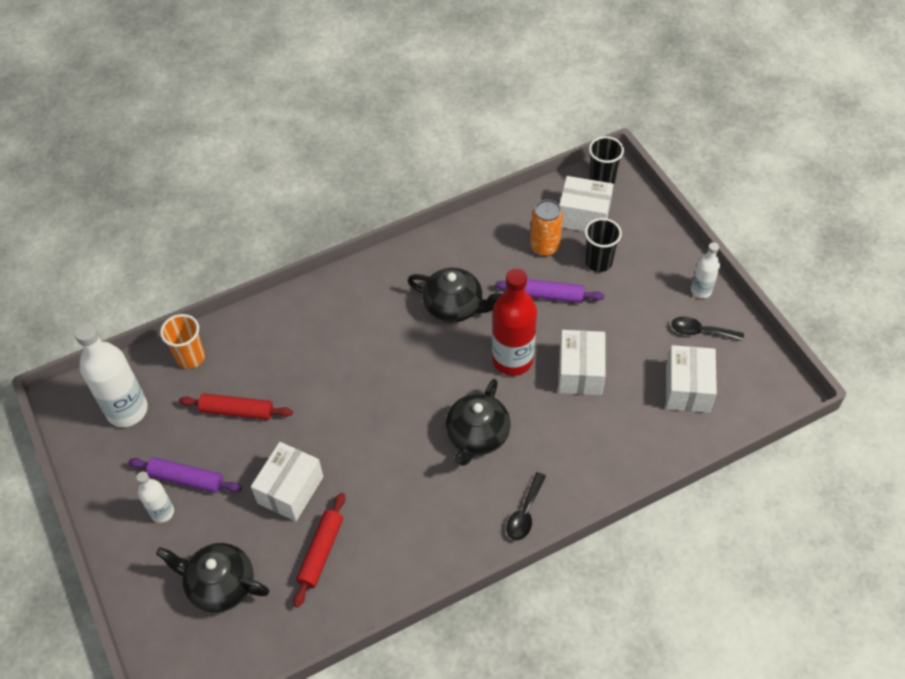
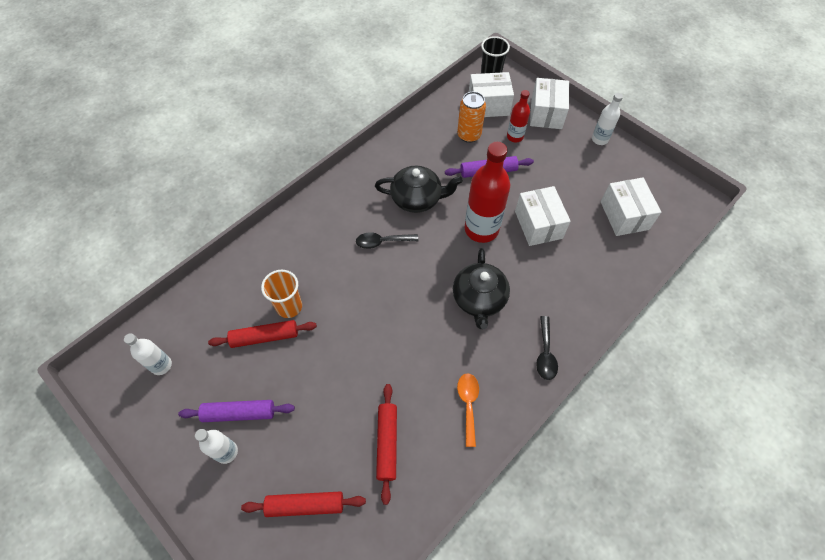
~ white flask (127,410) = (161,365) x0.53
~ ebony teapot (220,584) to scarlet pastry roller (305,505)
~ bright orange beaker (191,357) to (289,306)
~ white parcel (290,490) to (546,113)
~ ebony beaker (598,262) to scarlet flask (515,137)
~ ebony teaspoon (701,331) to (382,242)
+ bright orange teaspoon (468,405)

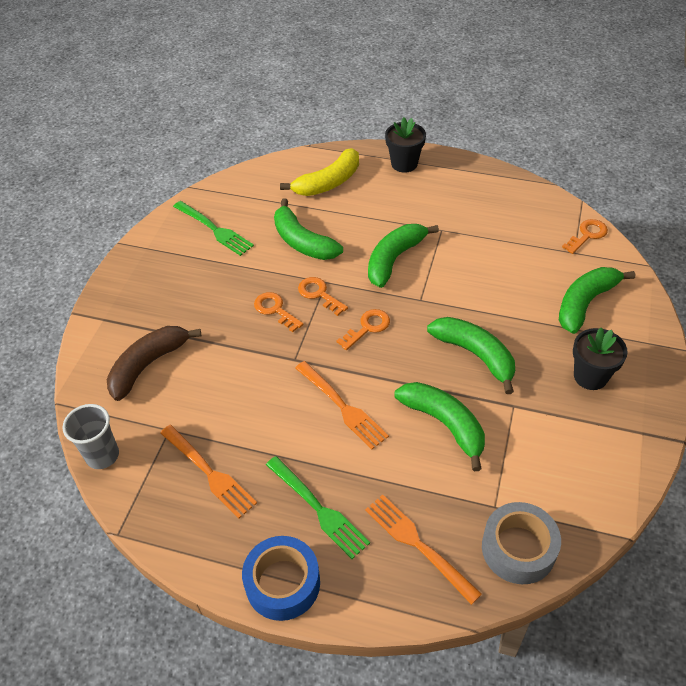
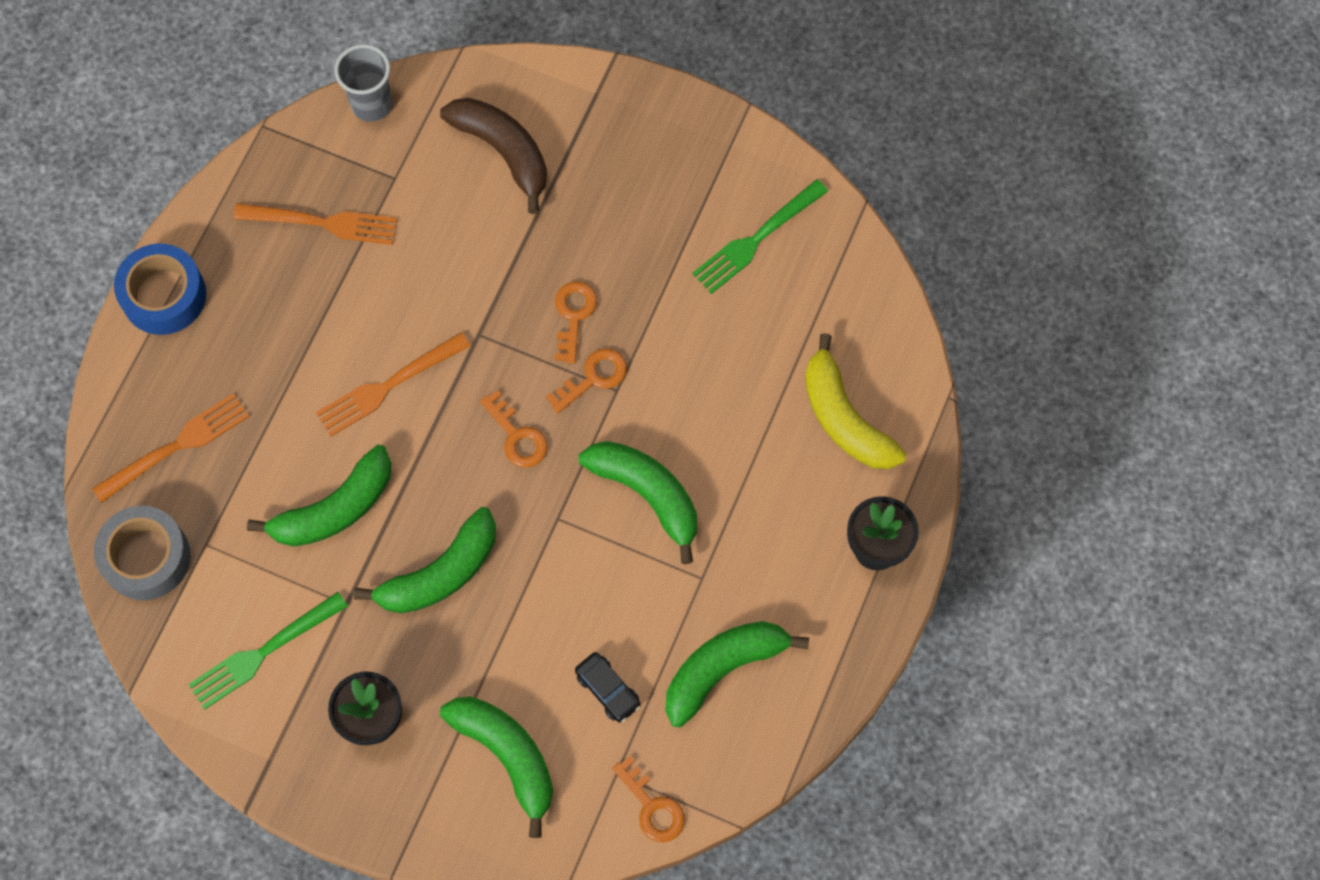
~ bright orange table fork (209,472) = (322,223) 135 degrees counterclockwise
~ bright orange latchkey (275,310) = (573,315) 45 degrees counterclockwise
~ emerald table fork (318,508) to (263,652)
~ emerald banana (303,242) to (723,669)
+ ebony toy car (608,690)

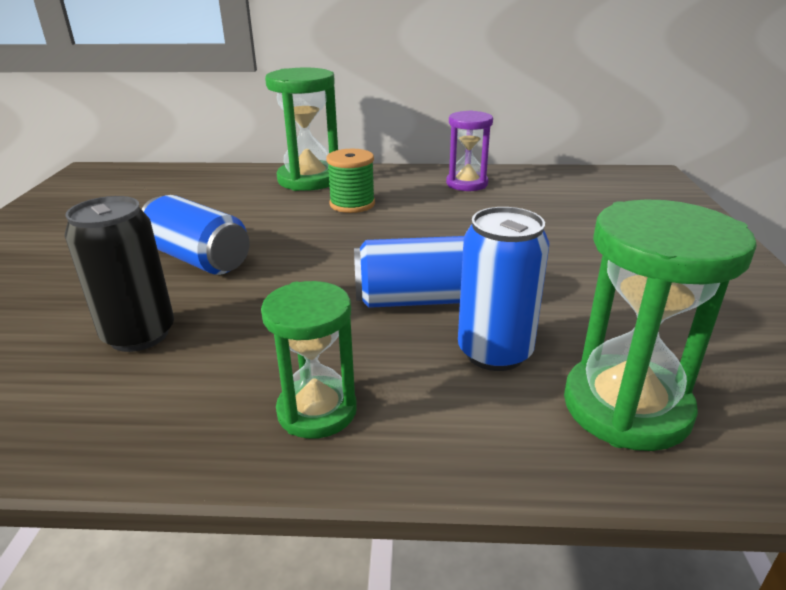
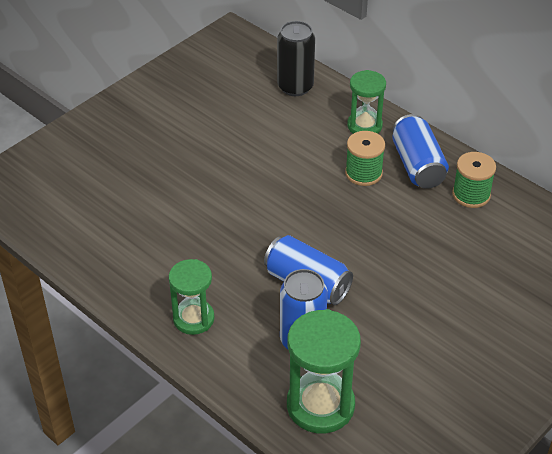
~ ebony can (139,335) to (295,87)
~ cobalt can (198,259) to (417,165)
~ emerald sandglass (309,180) = (364,125) x0.65
~ royal purple sandglass (467,184) to emerald bobbin (471,195)

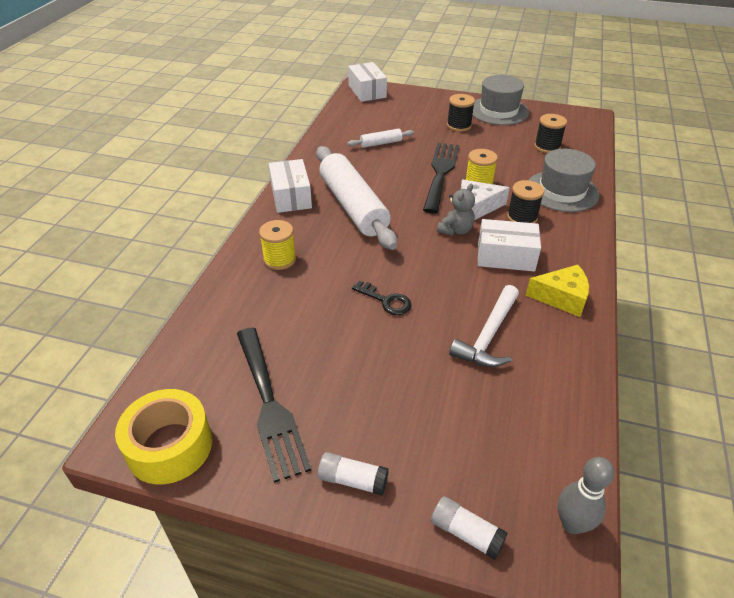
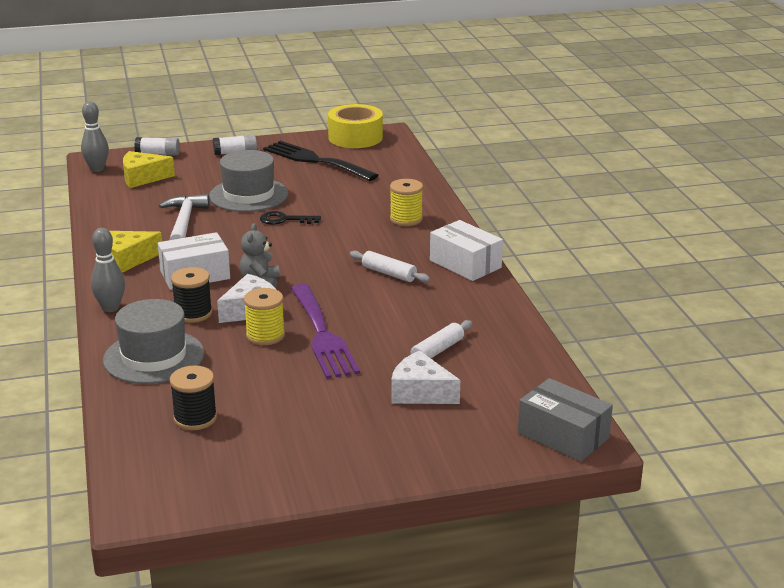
~ white pastry roller (353,206) = (389,273) x0.44
~ white parcel (367,91) to grey parcel (563,435)
~ ebony table fork (441,173) to royal purple table fork (322,335)
- ebony bobbin (459,125)
~ grey top hat (498,111) to (248,195)
+ grey tenpin (110,308)
+ golden piece of cheese (142,178)
+ white piece of cheese (420,392)

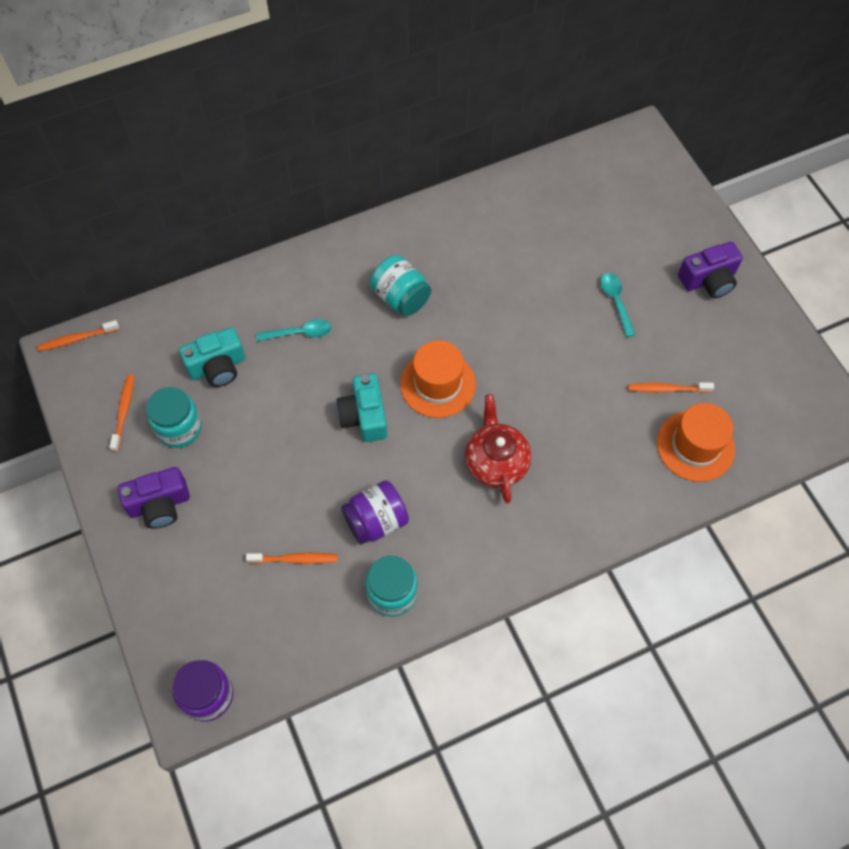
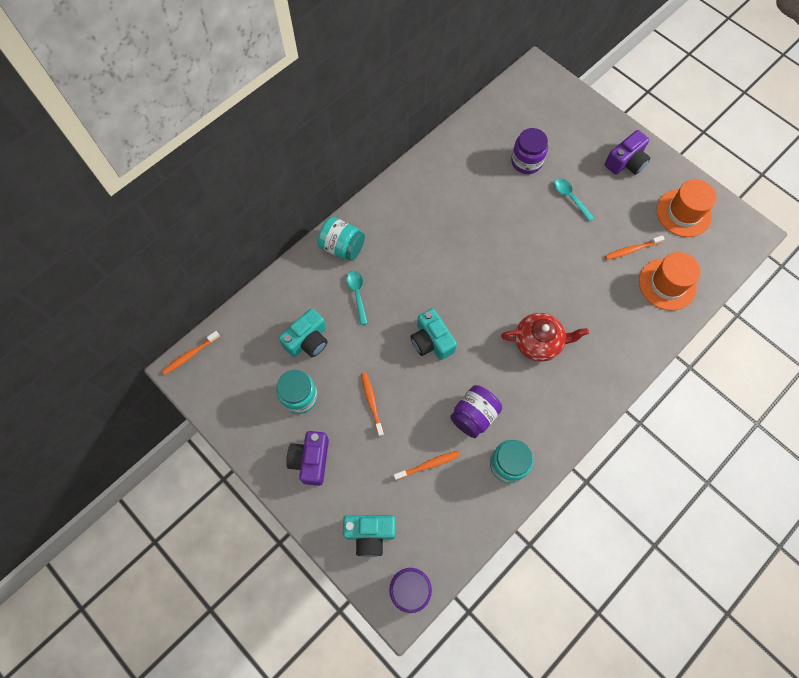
~ bright orange dental brush (124,411) to (371,403)
~ royal purple photo camera (159,504) = (311,460) 135 degrees clockwise
~ aqua teaspoon (299,333) = (357,294) 75 degrees counterclockwise
~ aqua preserve jar (401,297) to (342,247)
~ bright orange top hat (438,384) to (683,213)
~ scarlet teapot (496,462) = (538,342) 120 degrees clockwise
+ aqua photo camera (370,534)
+ royal purple preserve jar (526,161)

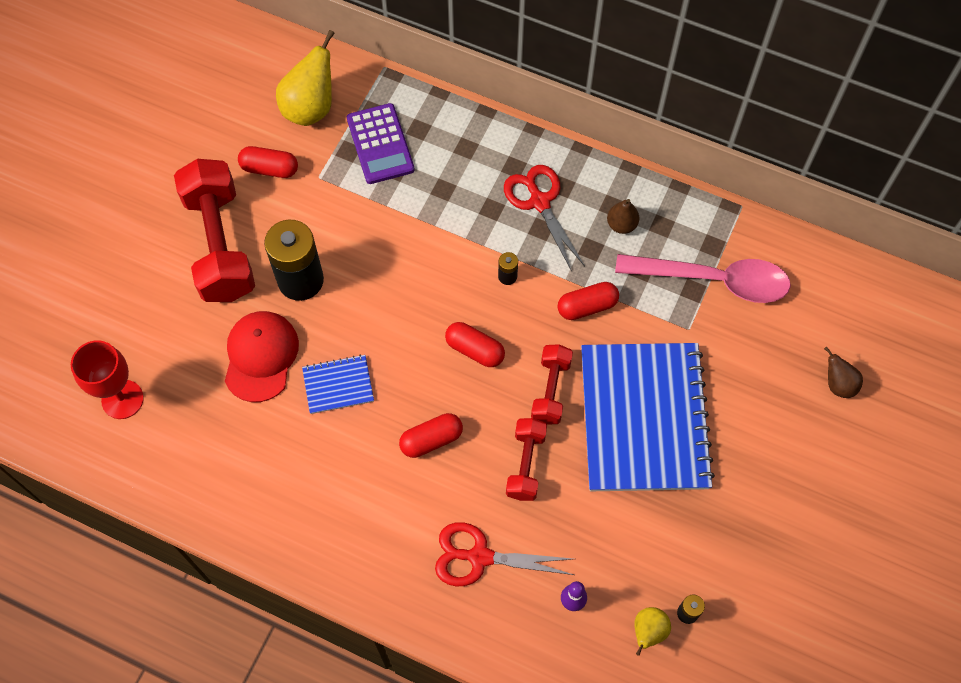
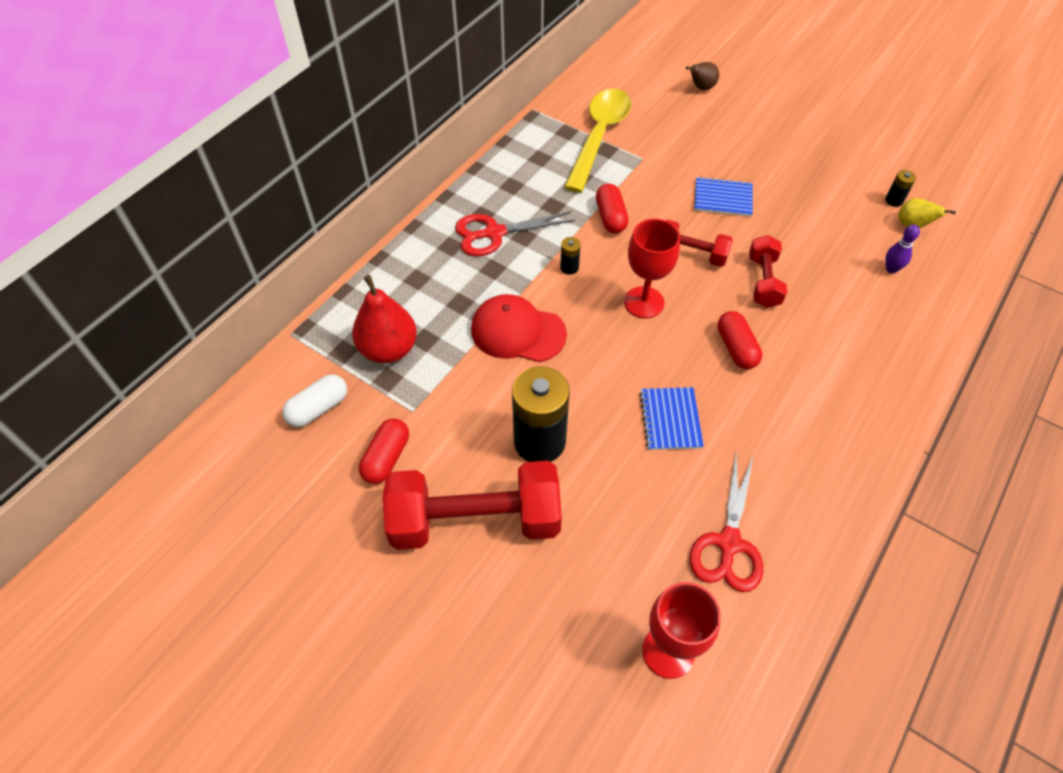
~ scarlet cap (261,357) to (518,332)
~ golden toy pear (311,108) to white pill (318,408)
~ royal purple calculator (380,144) to scarlet toy pear (388,349)
~ scarlet pair of scissors (479,557) to (728,543)
~ scarlet pill (475,350) to scarlet wine glass (644,302)
~ scarlet free weight (526,464) = (763,281) 75 degrees clockwise
~ cobalt notepad (644,418) = (723,198) x0.43
- brown toy pear (621,225)
~ rose-pink teaspoon (713,280) to golden teaspoon (599,137)

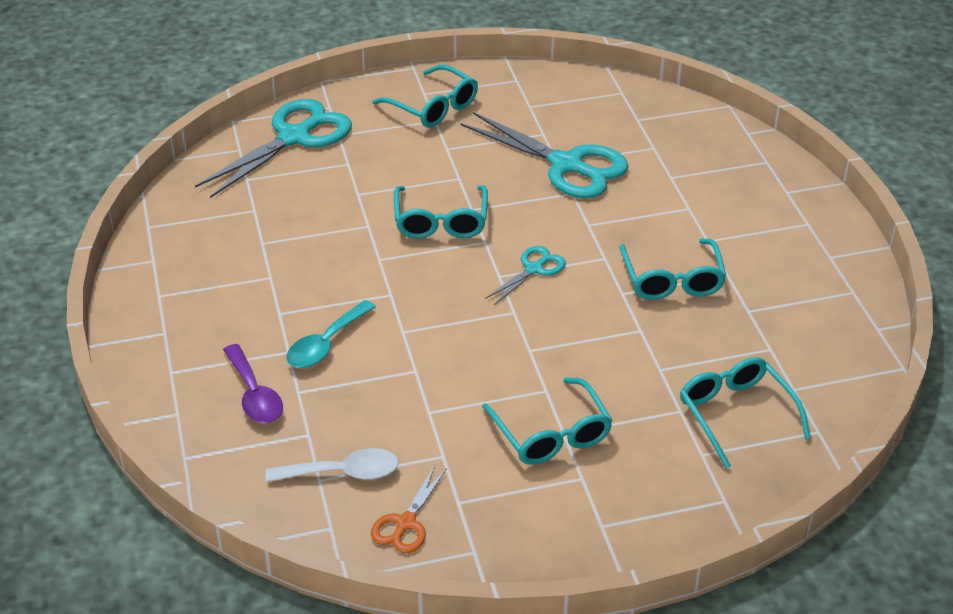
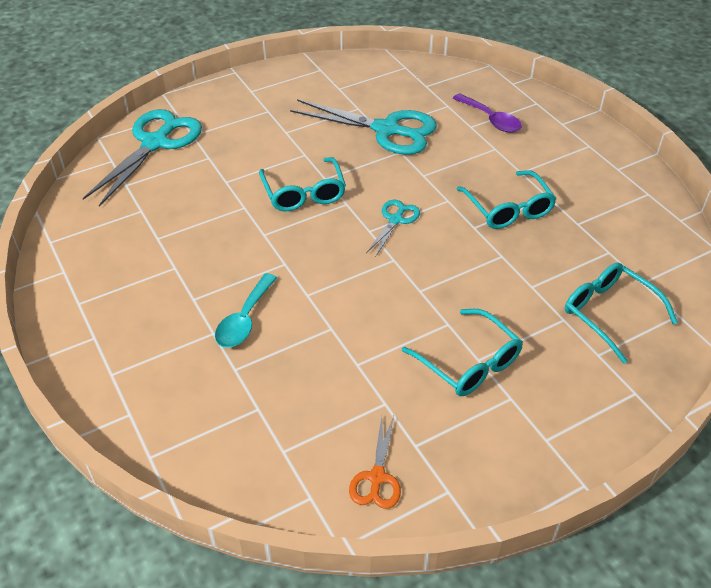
~ royal purple teaspoon (254,395) to (491,119)
- white teaspoon (343,473)
- aqua eyeglasses (433,107)

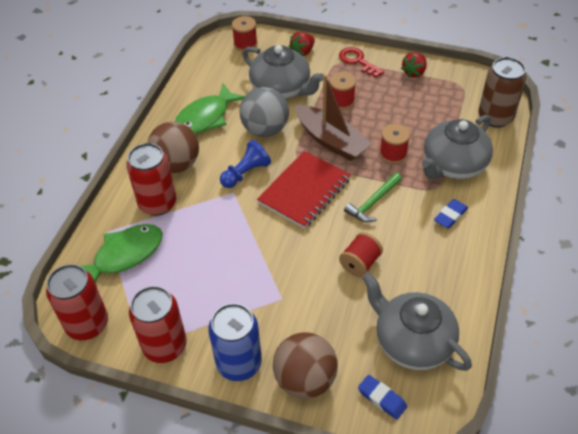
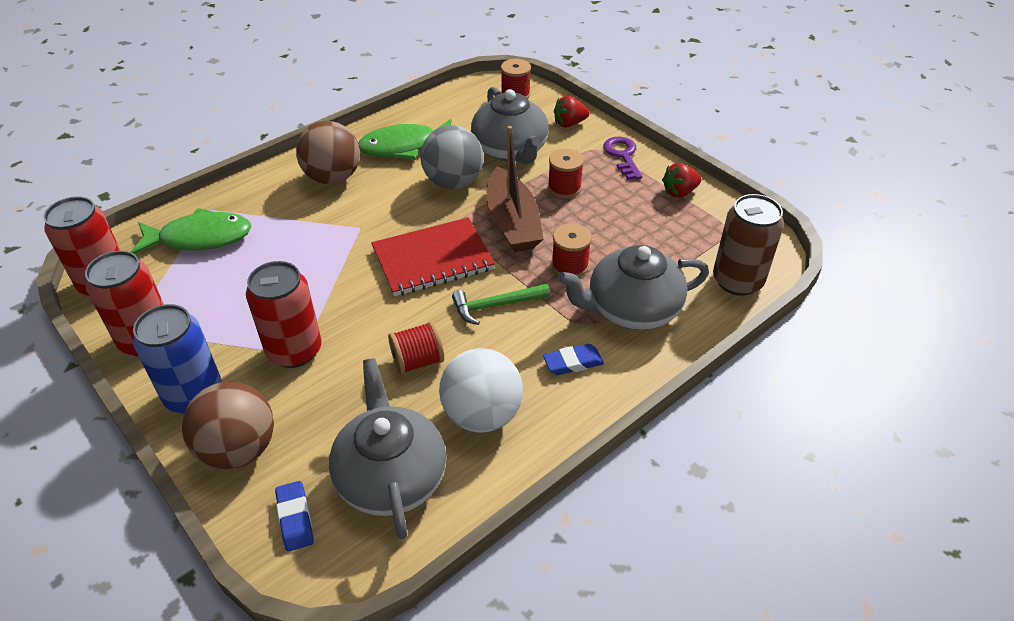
~ scarlet can (157,203) to (294,351)
- cobalt chess pawn (245,173)
~ scarlet latchkey (357,61) to royal purple latchkey (622,155)
+ white ball (482,415)

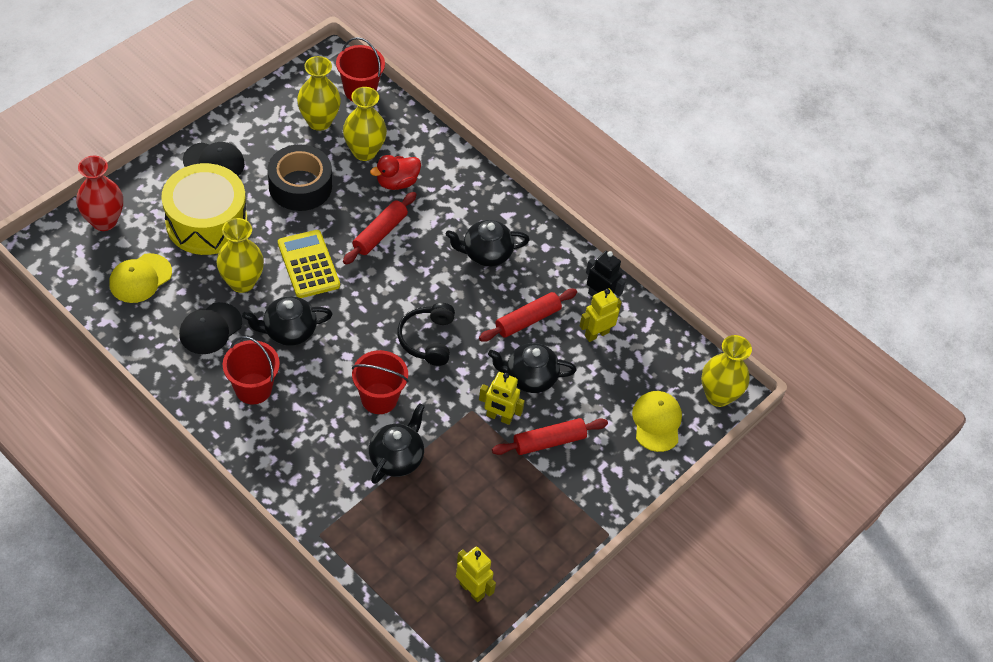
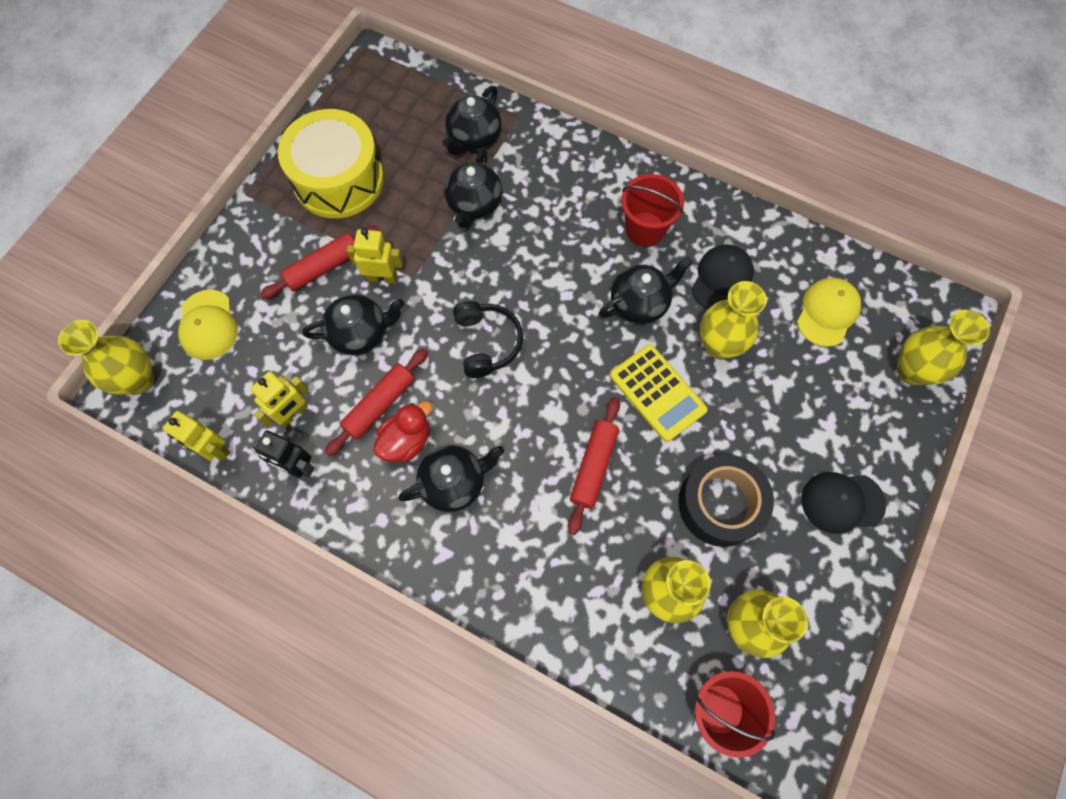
~ scarlet tall vase (104,221) to golden tall vase (912,370)
~ golden toy drum (206,222) to (338,179)
- scarlet sand bucket (379,398)
~ scarlet toy duck (397,182) to (406,441)
~ golden toy robot (472,590) to (215,449)
+ ebony teapot (473,137)

